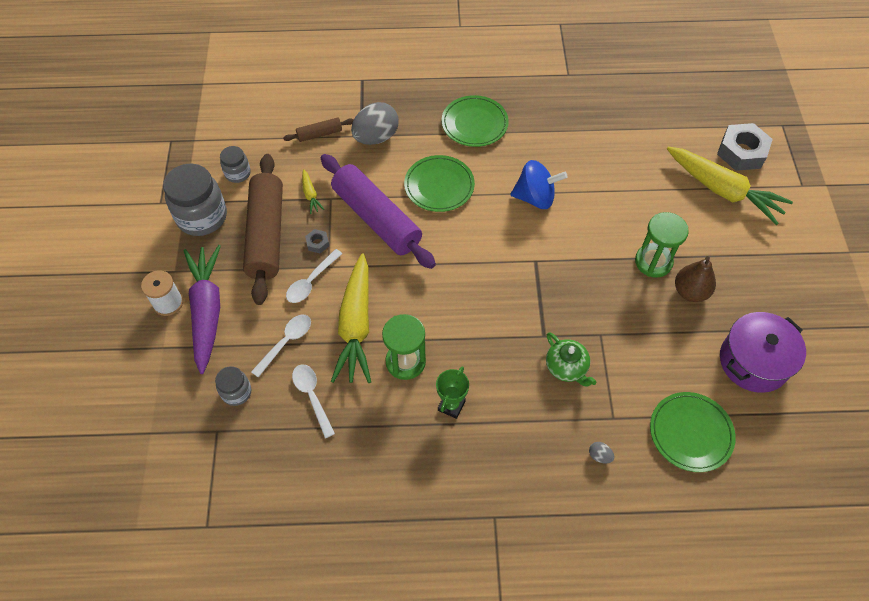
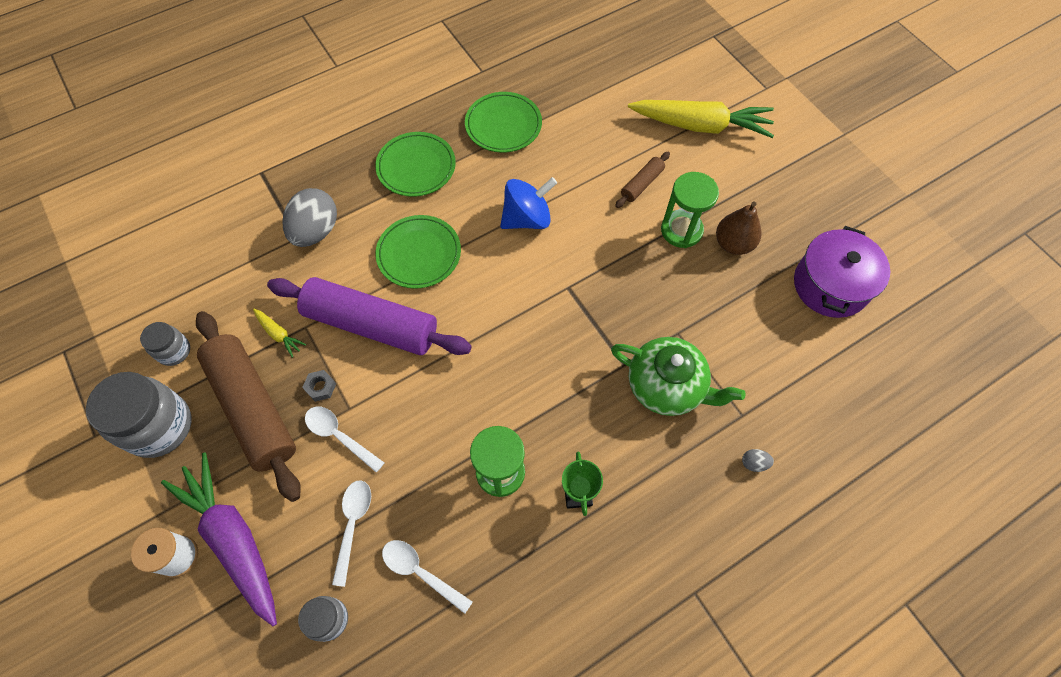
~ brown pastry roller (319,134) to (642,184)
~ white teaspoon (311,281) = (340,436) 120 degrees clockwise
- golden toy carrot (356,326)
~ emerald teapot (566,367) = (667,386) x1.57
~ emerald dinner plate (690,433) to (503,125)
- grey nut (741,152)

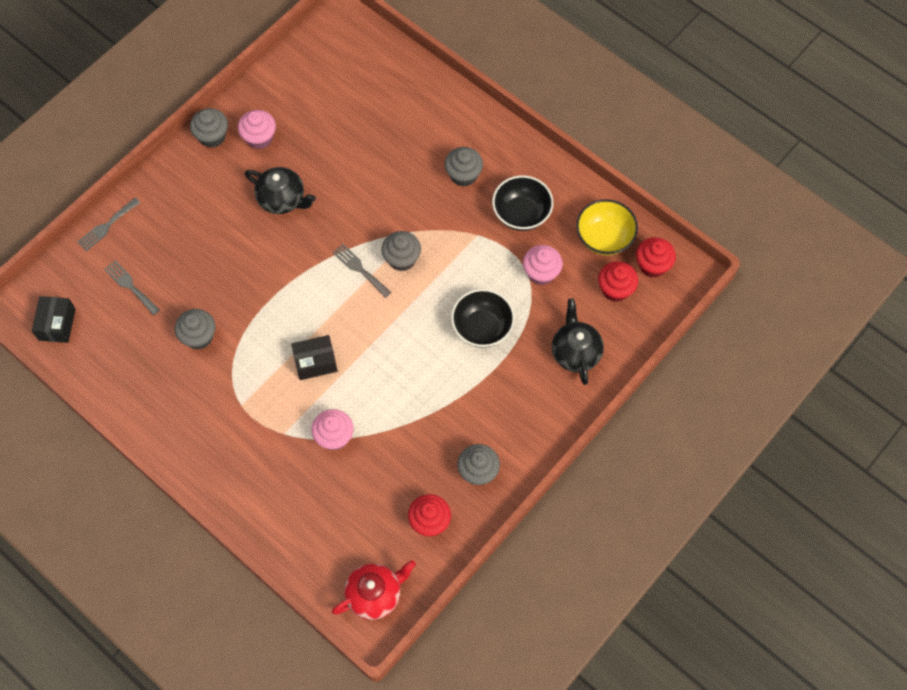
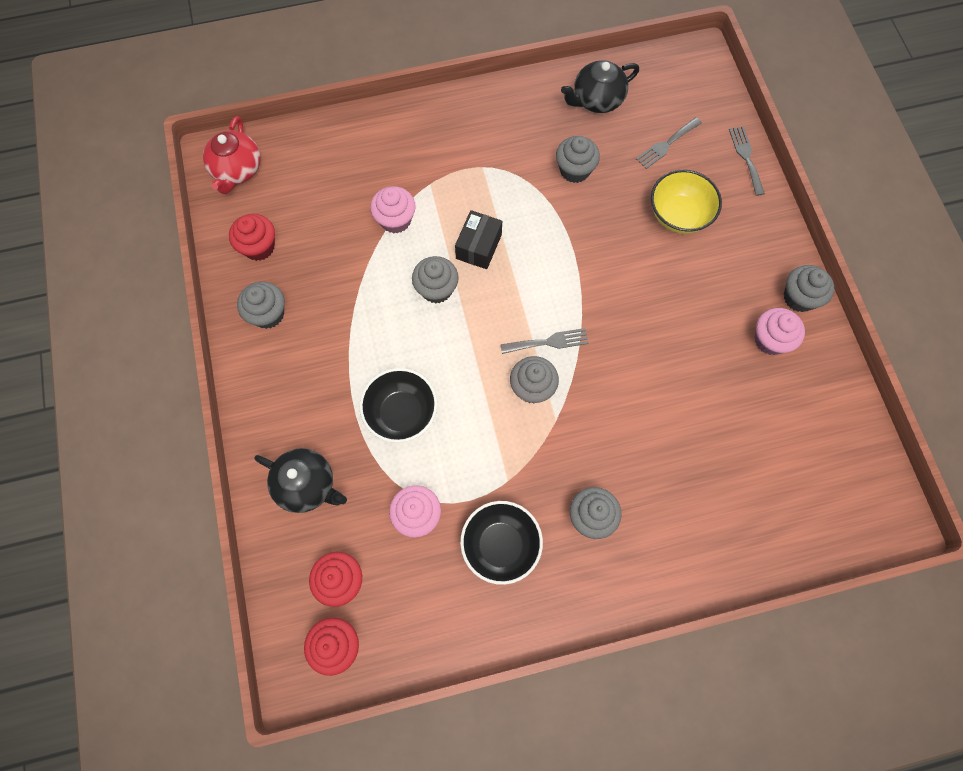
- ebony parcel (57,324)
~ grey table fork (130,286) = (666,144) 150 degrees clockwise
~ ebony teapot (282,199) to (596,100)
~ golden serving bowl (604,238) to (678,215)
+ grey fairy cake (436,289)

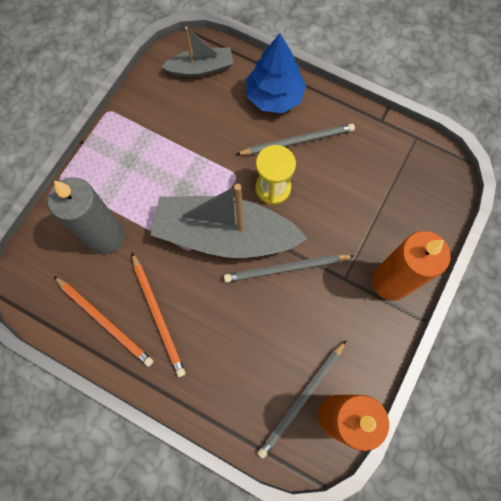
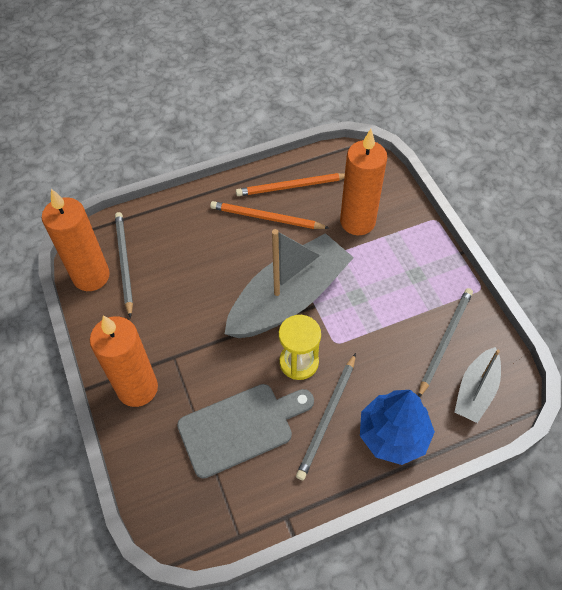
~ grey candle (106,237) to bright orange candle (357,222)
~ grey pencil (286,268) to (445,341)
+ grey chopping board (241,427)

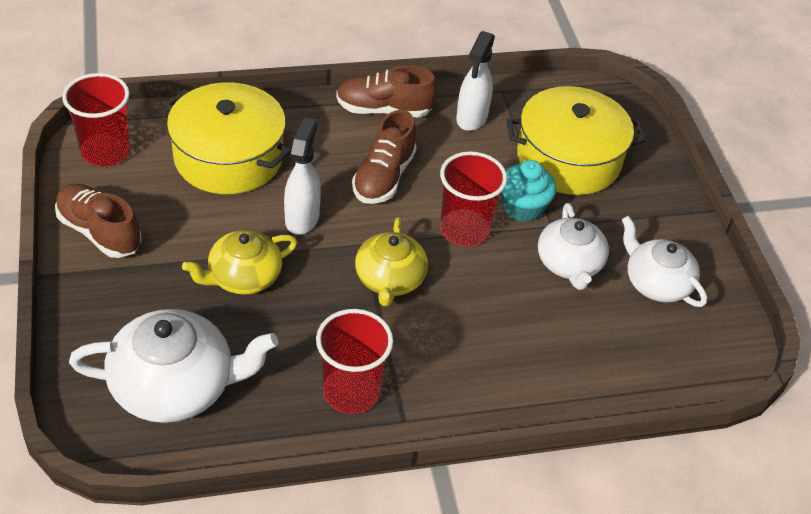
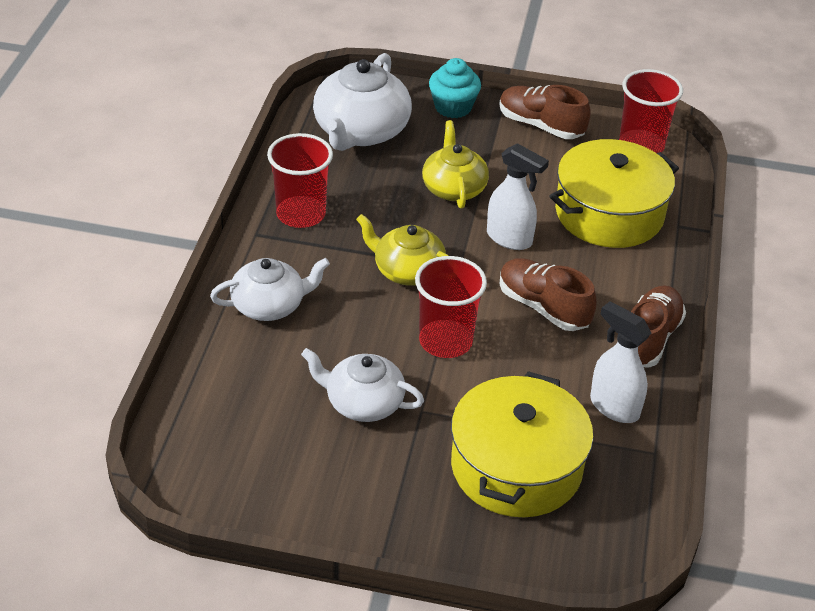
~ brown lace-up shoe (99,232) = (541,126) 120 degrees counterclockwise
~ aqua fairy cake (523,208) to (453,107)
~ white teapot (656,283) to (269,305)

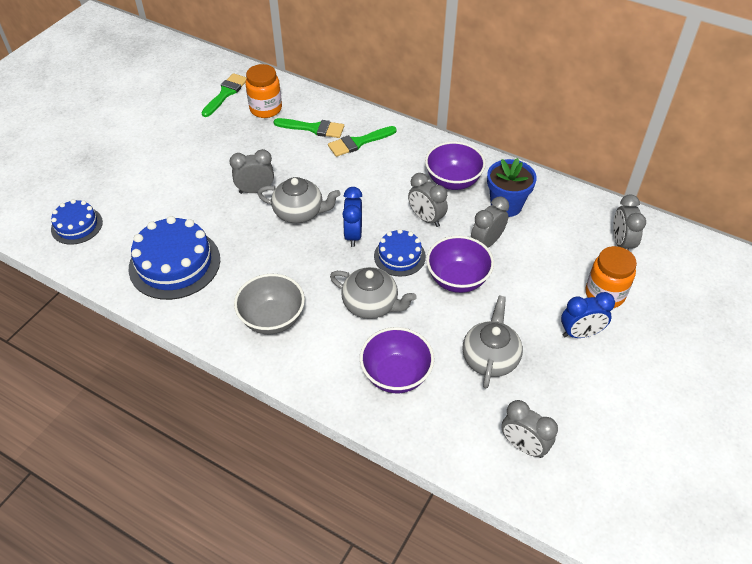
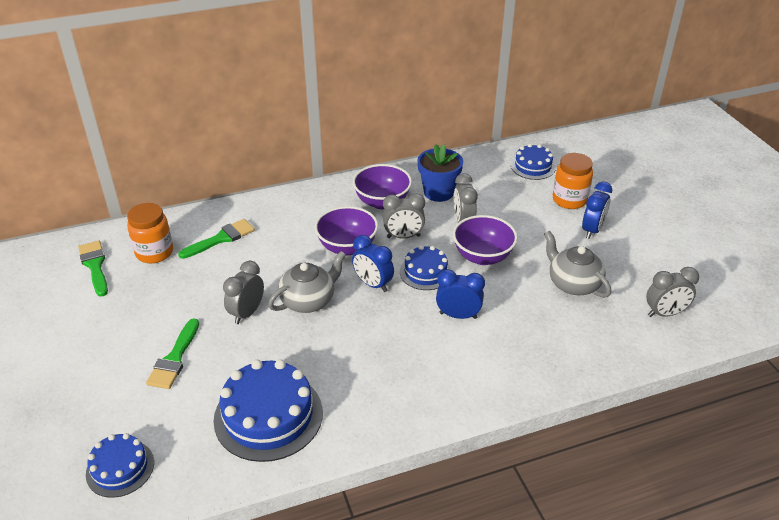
- grey serving bowl (272,319)
~ emerald brush (358,142) to (174,359)
~ grey teapot (371,304) to cobalt bedside clock (458,315)
~ royal purple serving bowl (396,375) to (347,247)
~ grey bedside clock (621,243) to cobalt cake (533,166)

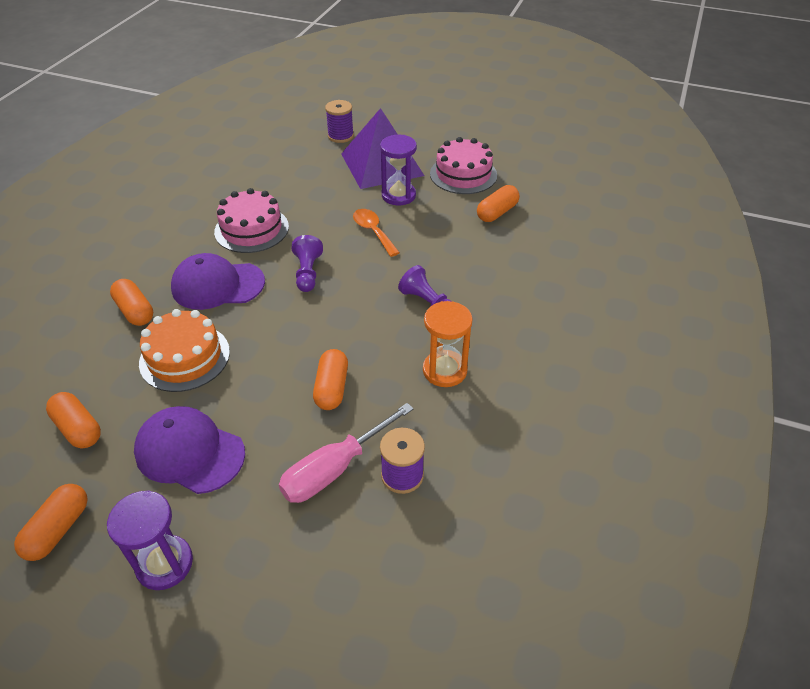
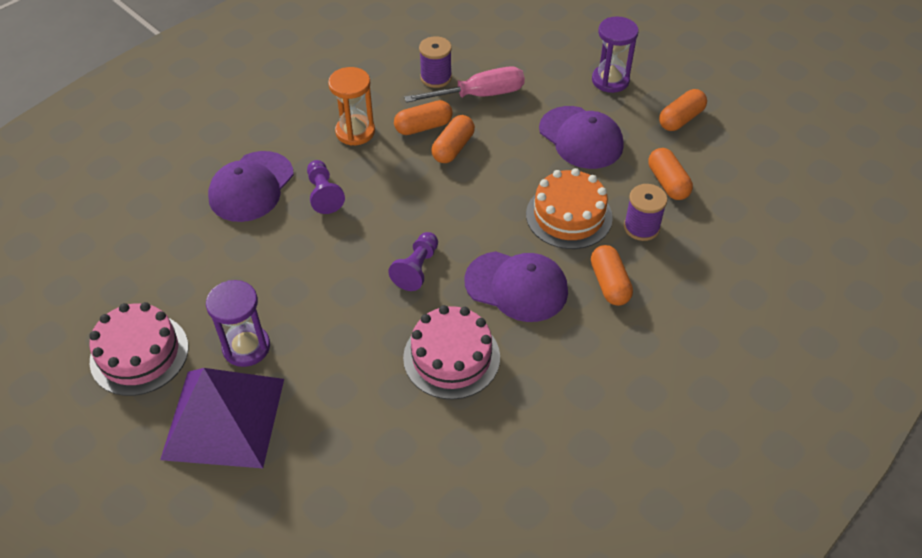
~ royal purple bobbin (340,136) to (641,227)
- bright orange teaspoon (373,231)
~ bright orange pill (497,212) to (423,127)
+ royal purple cap (251,187)

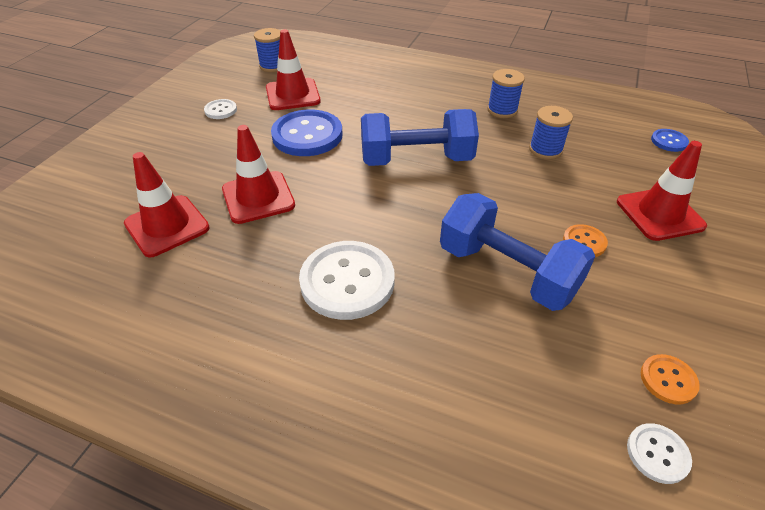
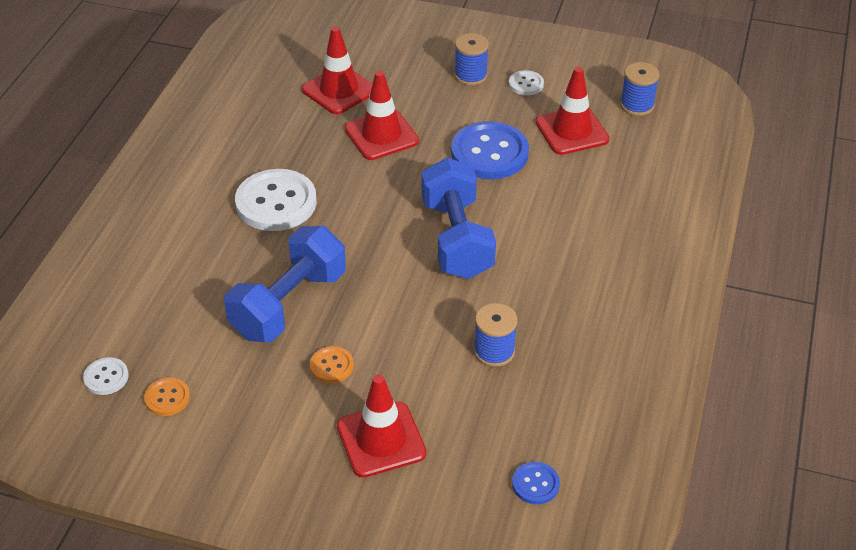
~ cobalt bobbin (502,110) to (470,75)

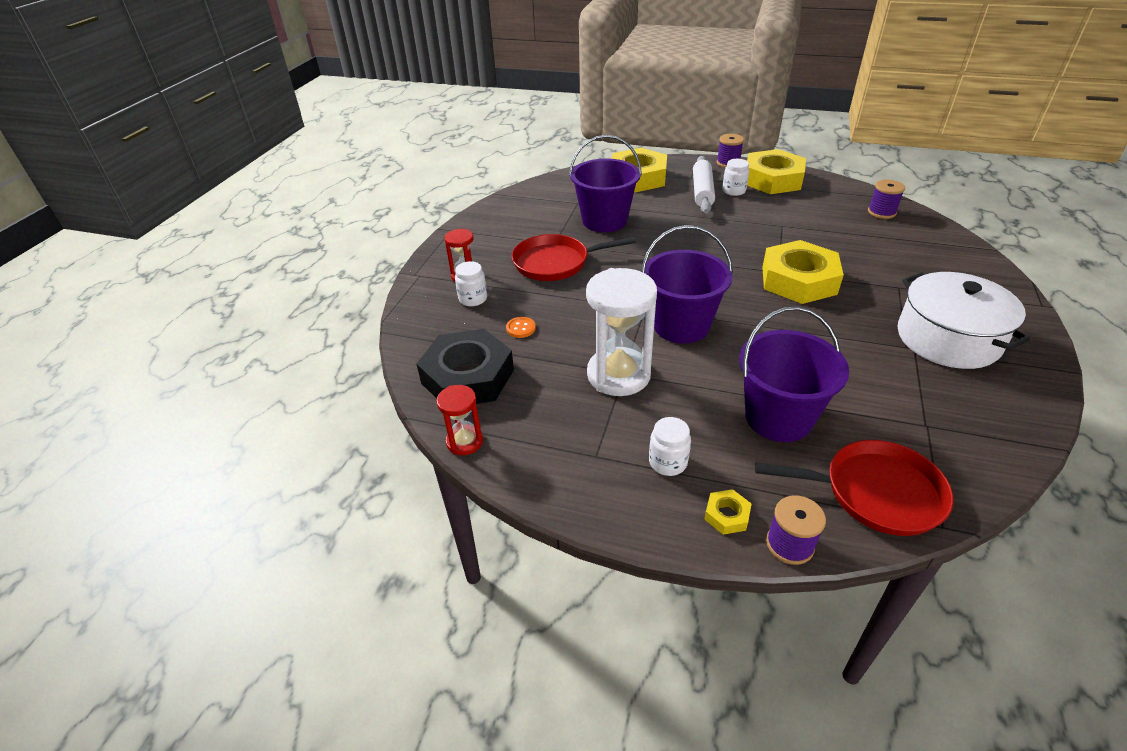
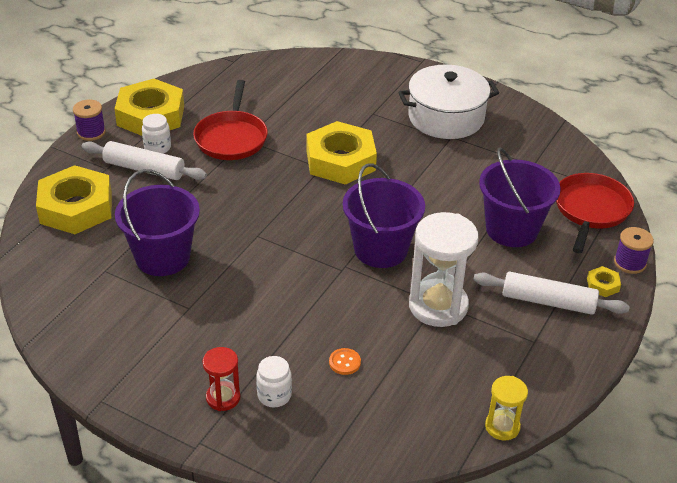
- ebony nut (468,377)
~ scarlet sandglass (464,441) to golden sandglass (502,427)
~ scarlet pan (555,263) to (231,138)
~ white preserve jar (668,462) to white pastry roller (548,301)
- royal purple bobbin (881,212)

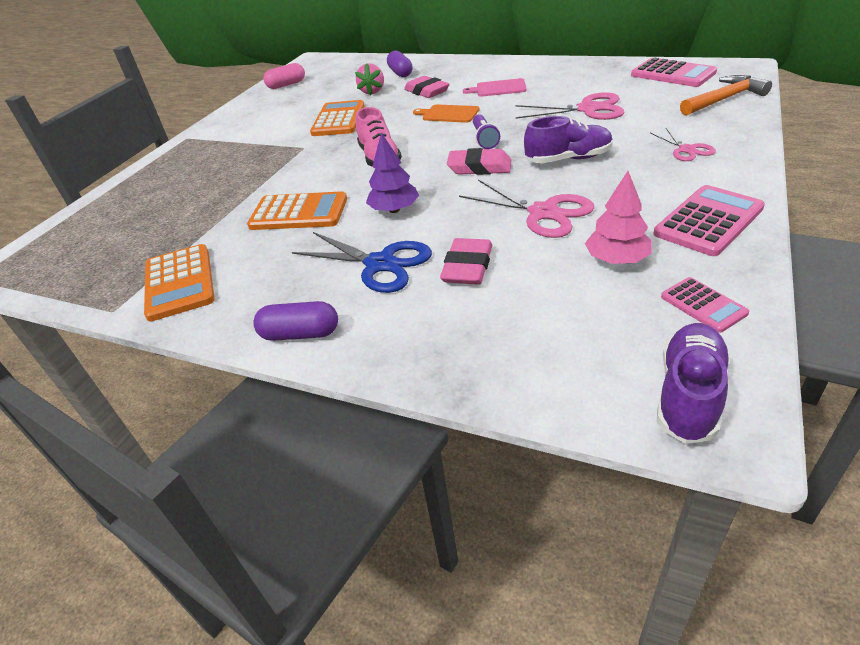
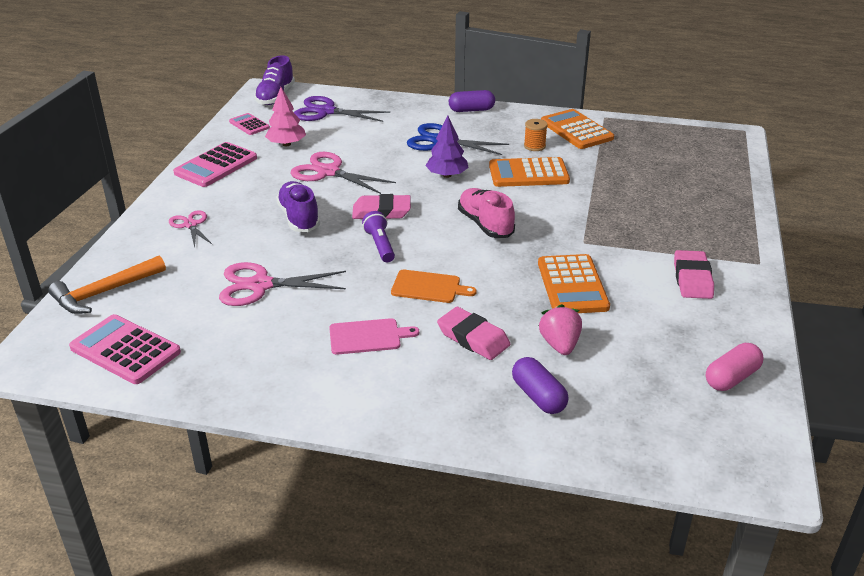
~ rose-pink gum eraser (467,267) to (692,279)
~ royal purple lace-up shoe (568,159) = (299,218) 90 degrees clockwise
+ royal purple pair of scissors (326,111)
+ bright orange bobbin (534,146)

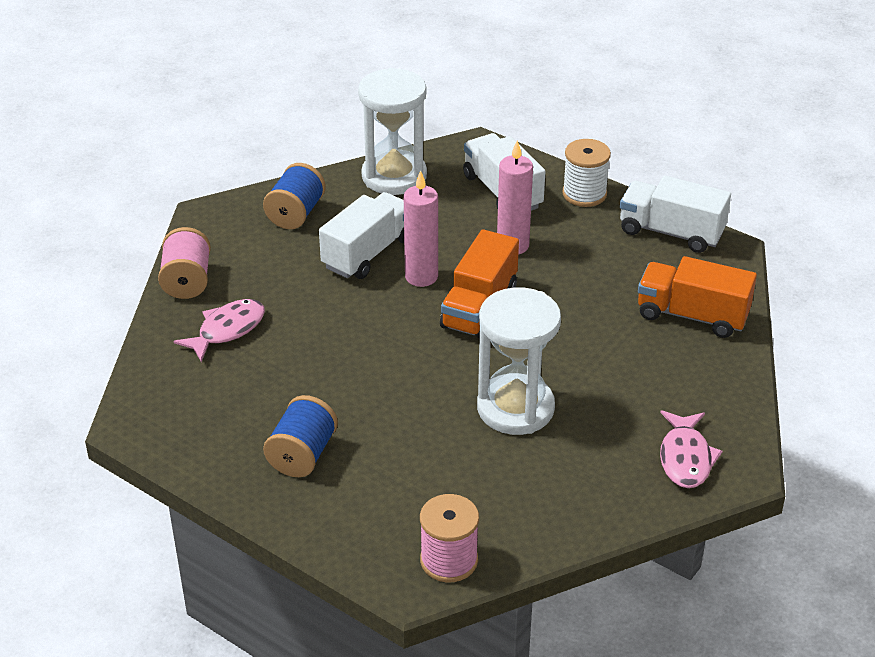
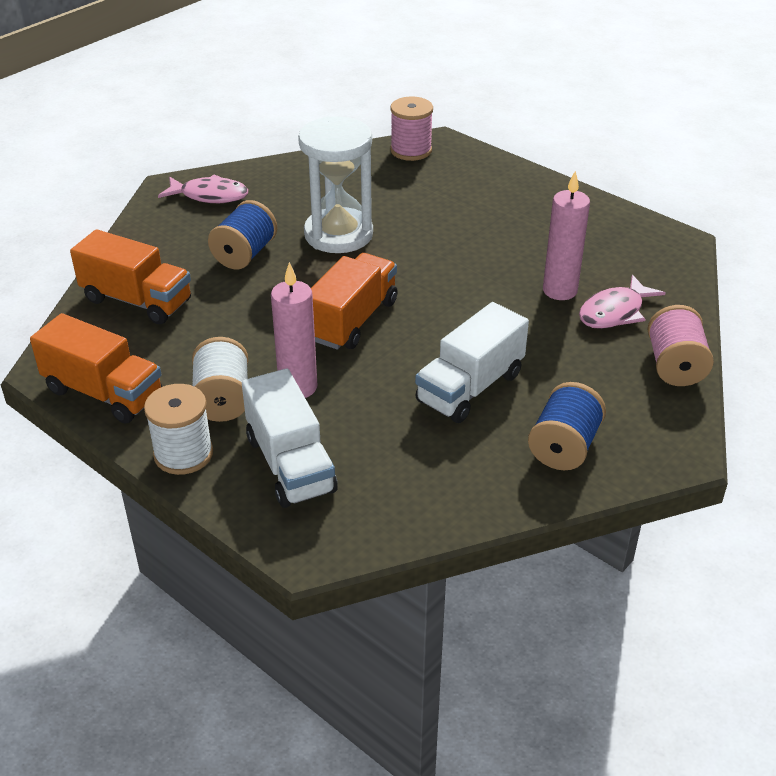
~ cobalt bobbin (302,454) to (245,254)
- white sandglass (394,176)
~ rose-pink candle (421,277) to (560,290)
~ white toy truck (671,232) to bright orange toy truck (104,393)
~ rose-pink fish figure (685,458) = (210,196) 90 degrees clockwise
+ white bobbin (222,399)

